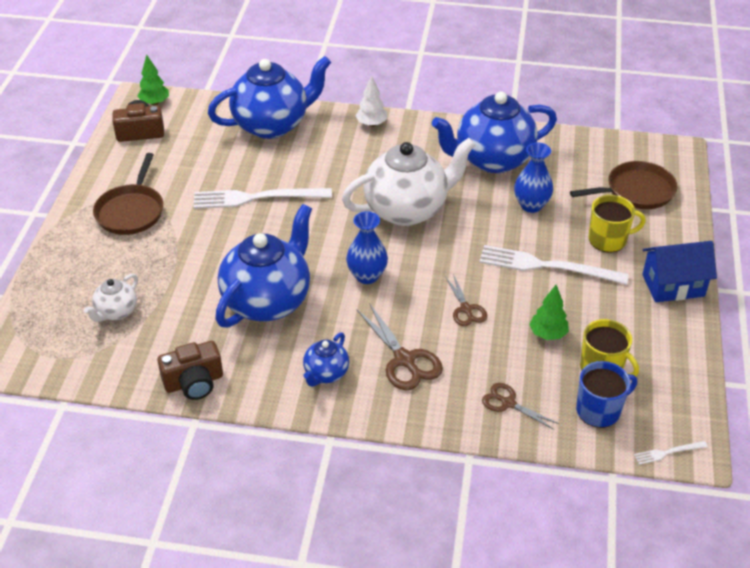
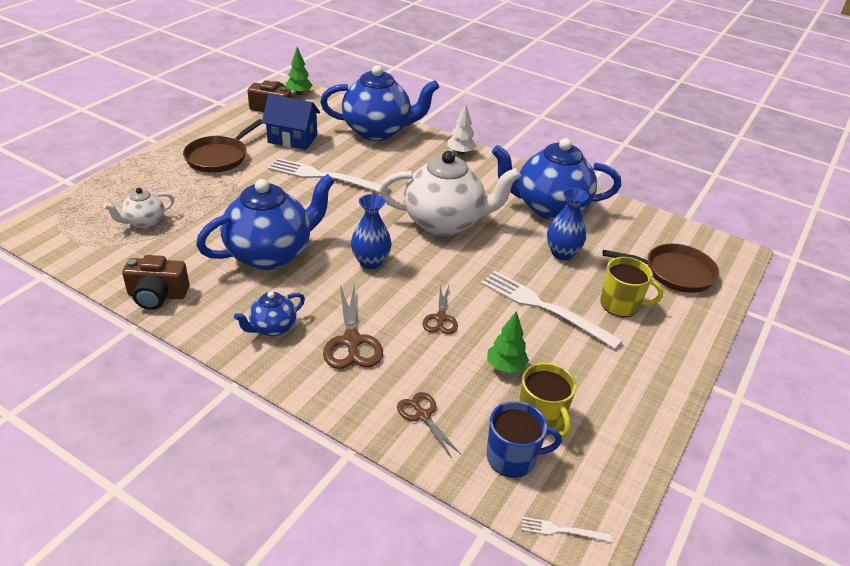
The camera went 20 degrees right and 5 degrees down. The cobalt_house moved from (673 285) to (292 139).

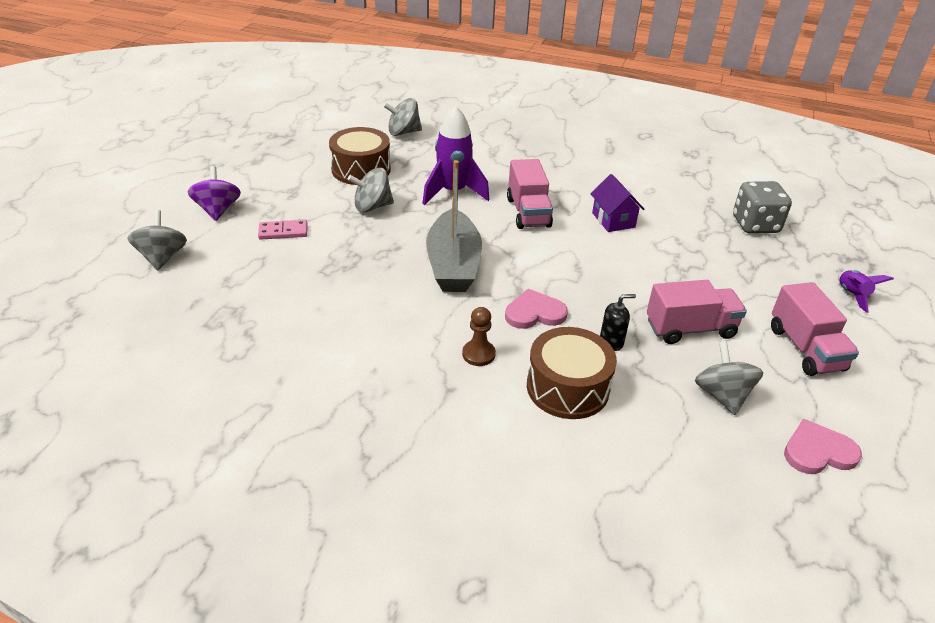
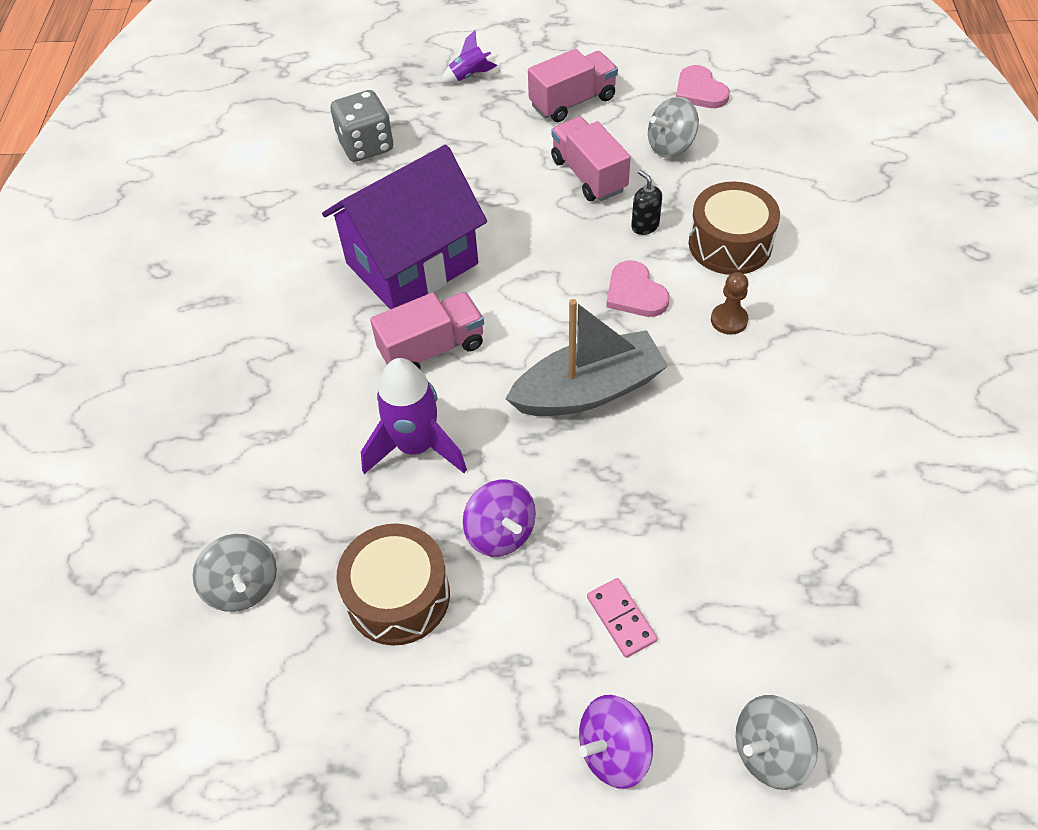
The camera went 105 degrees left and 15 degrees up. The grey_spinning_top at (372 206) became the purple_spinning_top at (500 532). The purple_house at (613 220) changed to 2.18 times the size.

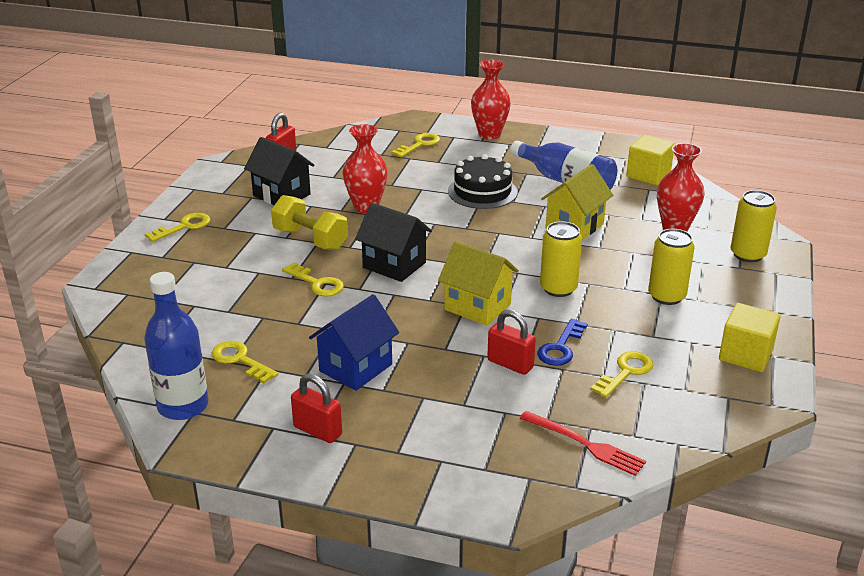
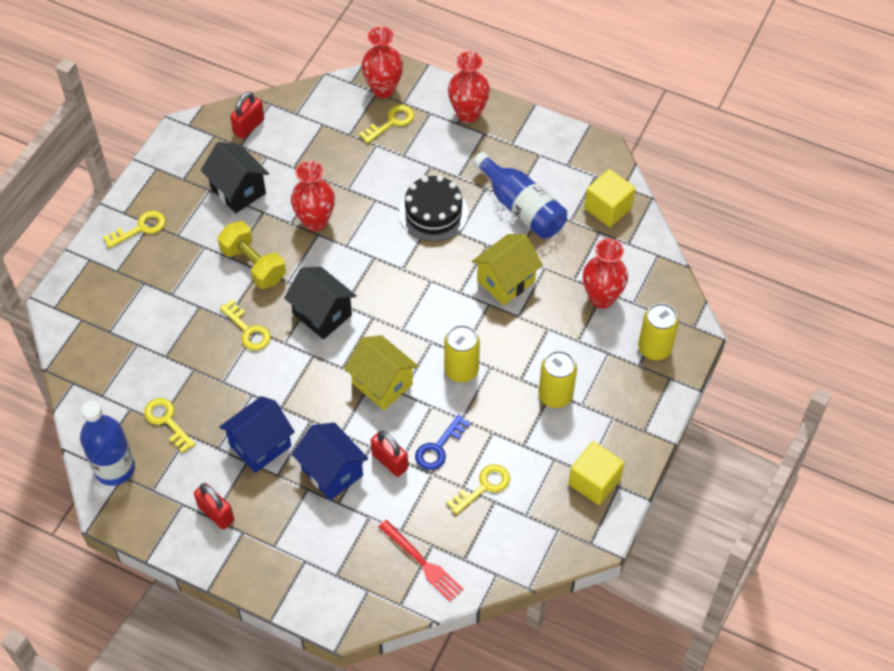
The camera went 10 degrees right and 25 degrees up. The cobalt_house at (332 472) appeared. The red_tall_vase at (383 89) appeared.

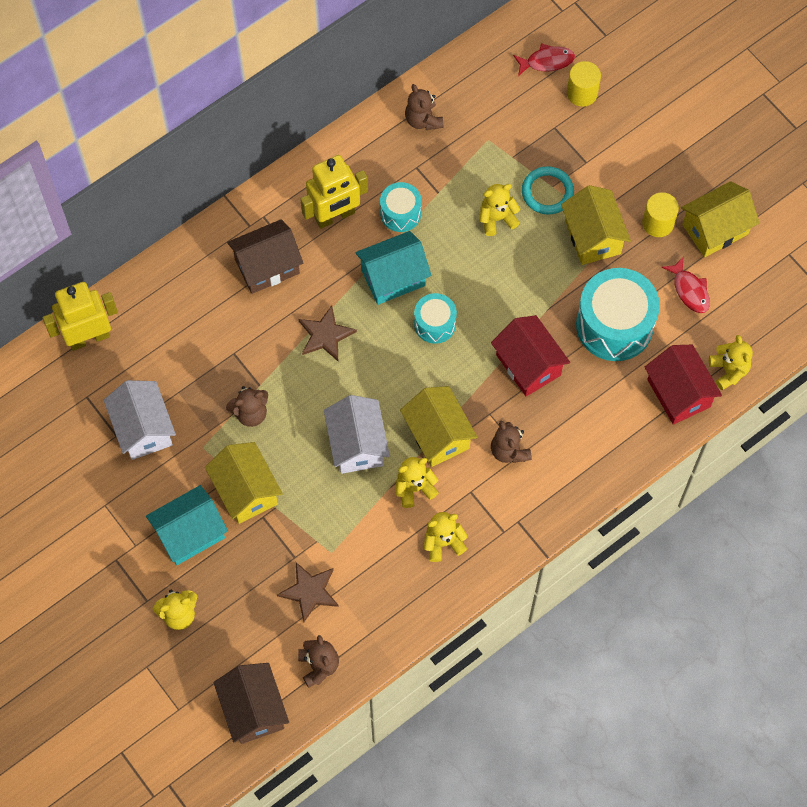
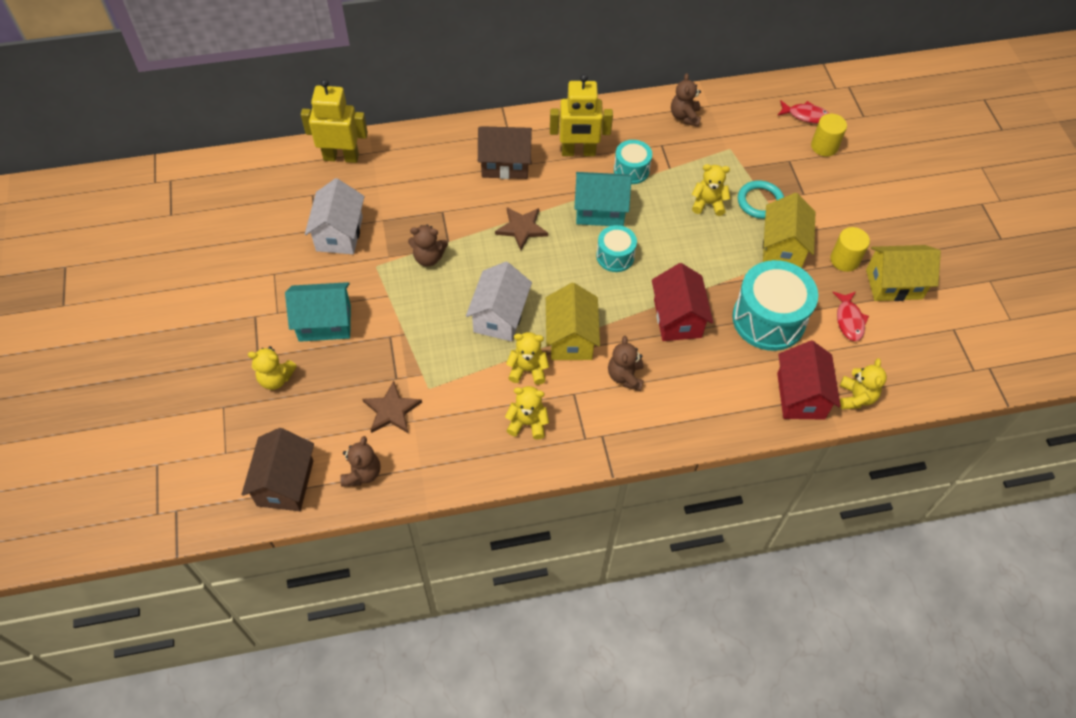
The camera went 25 degrees right and 10 degrees down. The golden_house at (246 491) disappeared.

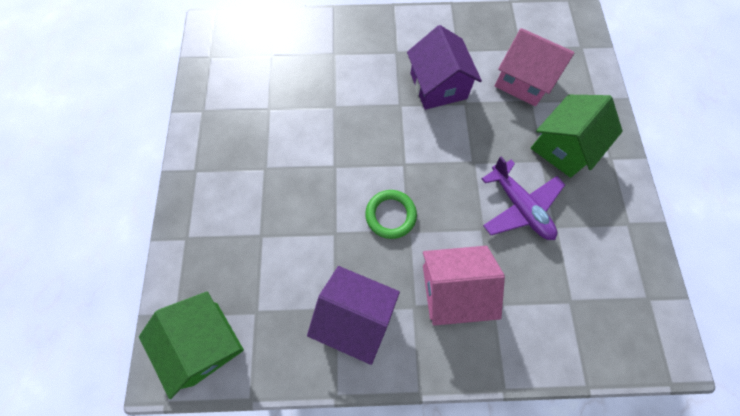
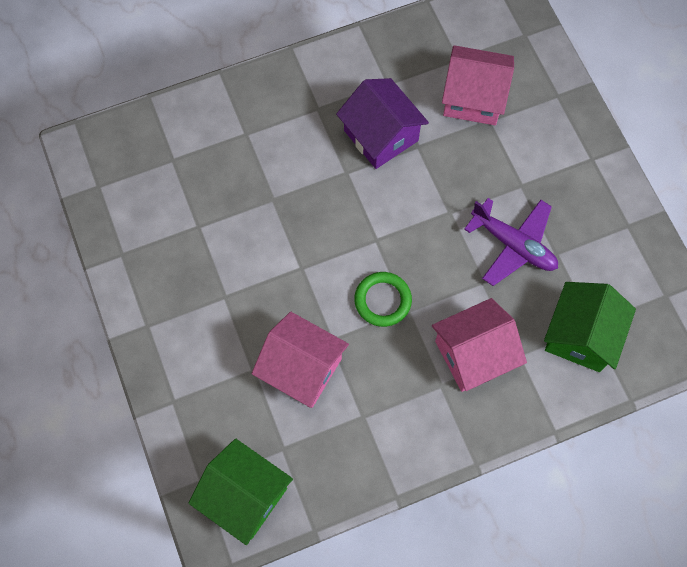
The camera went 20 degrees left and 0 degrees up. The purple_house at (355 316) disappeared. The pink_house at (302 368) appeared. The leaf-green_house moved from (563 147) to (581 336).

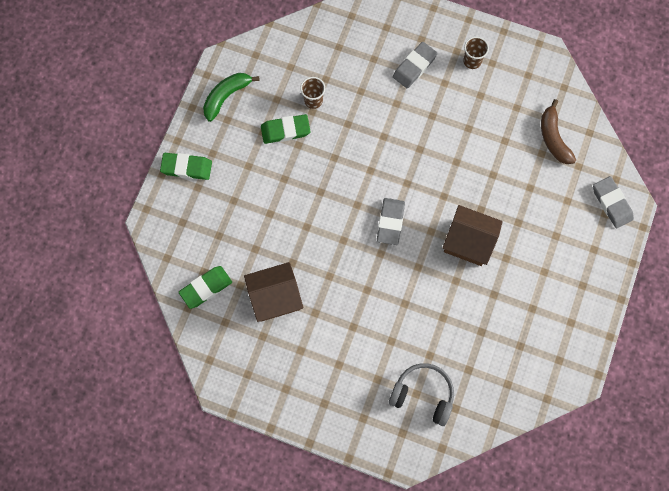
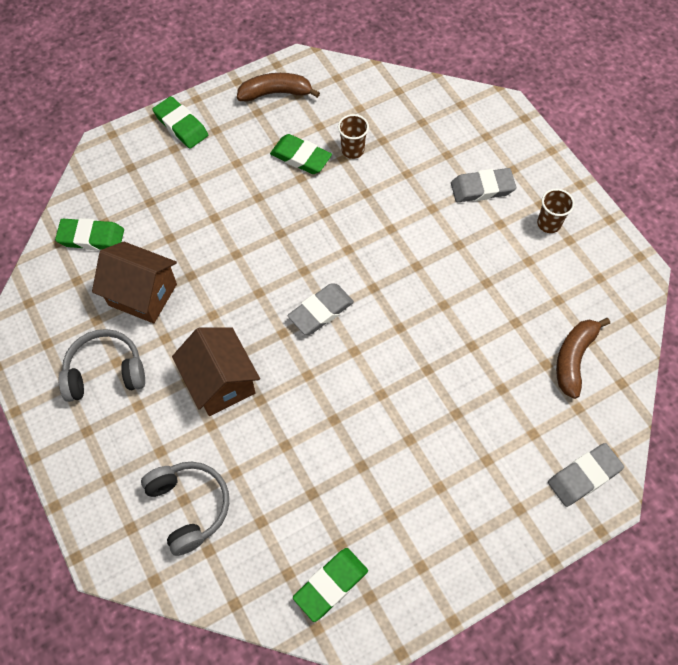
The camera went 40 degrees right and 10 degrees down. The grey_headset at (105 372) appeared. The leaf-green_gum_eraser at (331 585) appeared. The dark_brown_house moved from (468 242) to (220 382). The leaf-green_toy_banana at (226 97) became the dark_brown_toy_banana at (275 93). The grey_gum_eraser at (611 203) turned 45 degrees clockwise.

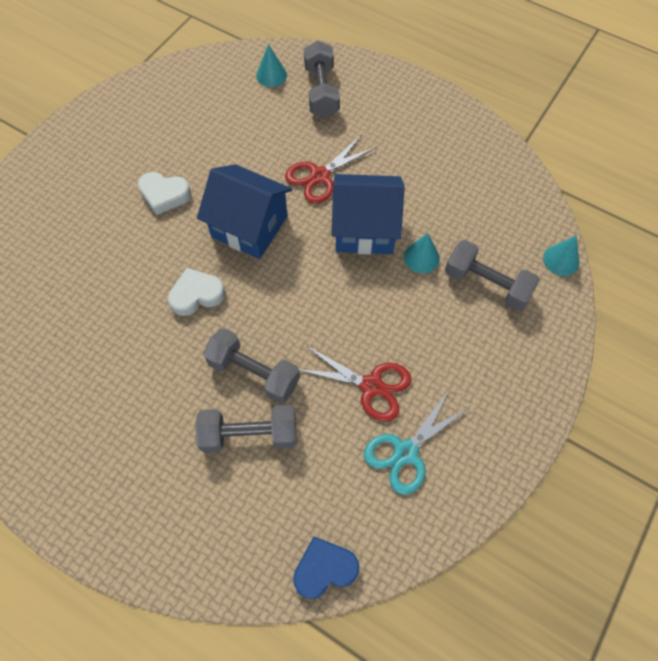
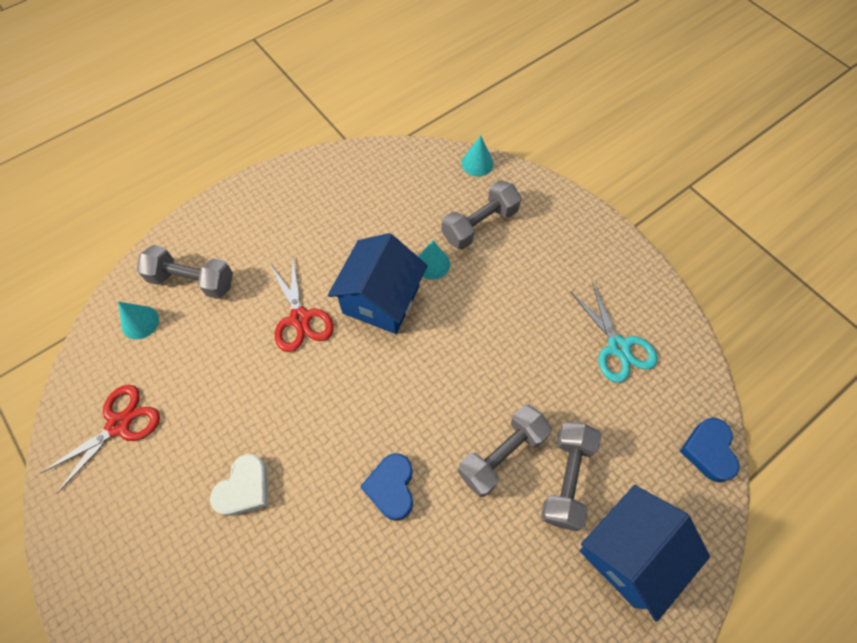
The camera went 70 degrees left and 0 degrees up. The cobalt_house moved from (249 226) to (628 553). The red_shears moved from (371 386) to (119 425). The pure_white_love_heart at (196 295) became the cobalt_love_heart at (391 487).

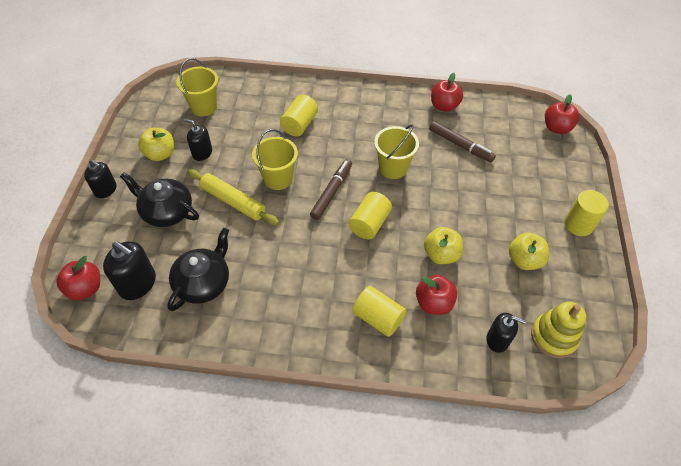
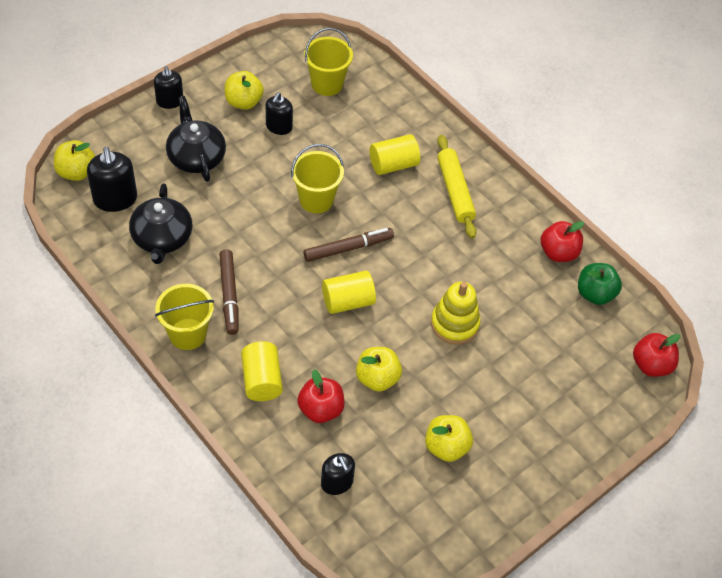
The camera went 40 degrees right and 0 degrees up. The golden_solid_cylinder at (578 224) disappeared. The leaf-green_apple_fruit at (595 294) appeared. The golden_dough_roller moved from (233 201) to (455 191). The golden_sand_bucket moved from (393 168) to (187 334). The dark_brown_marker_pen moved from (460 145) to (229 295). The golden_stacking_toy moved from (553 337) to (454 324). The red_apple_fruit at (85 288) became the golden_apple_fruit at (76 172). The jet-black_teapot at (203 283) turned 105 degrees clockwise. The jet-black_soap_pump at (202 153) turned 135 degrees counterclockwise.

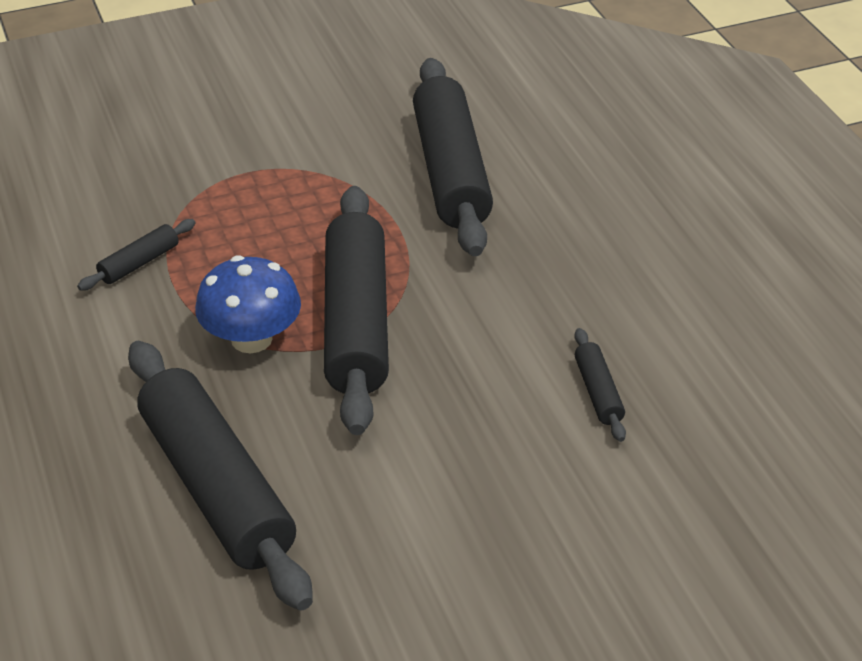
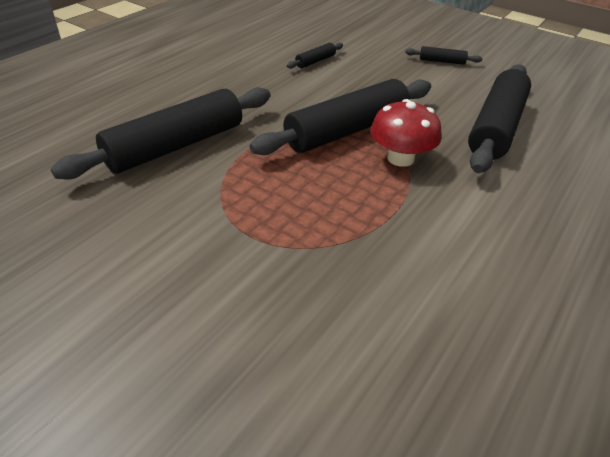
The camera went 125 degrees left and 0 degrees up. The jet-black_dough_roller moved from (139 263) to (442 61). The cobalt_toadstool at (251 339) became the red_toadstool at (400 158).

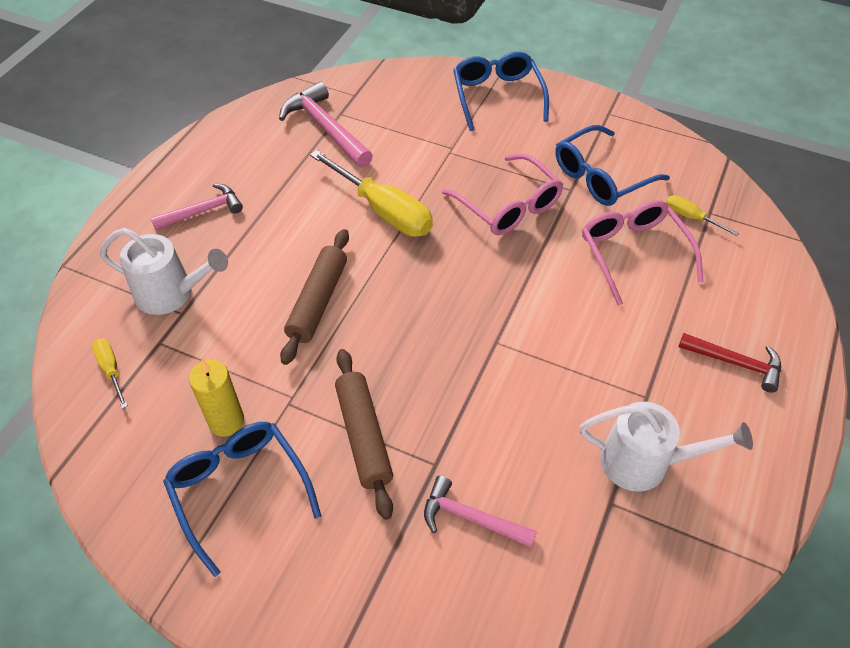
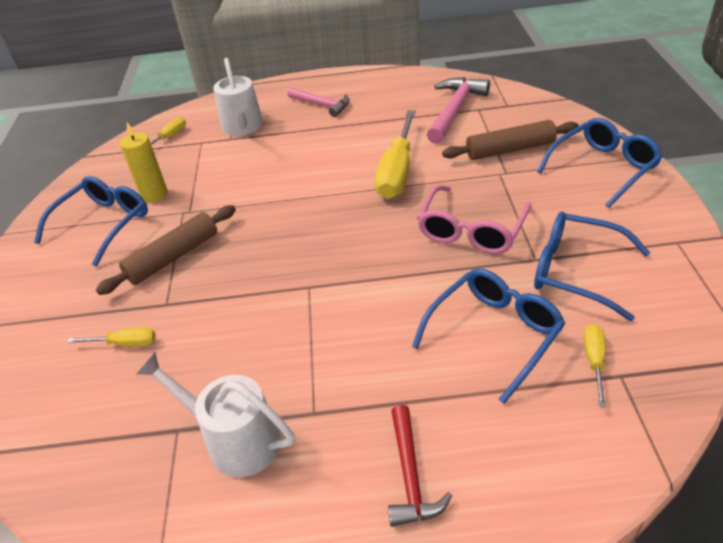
The camera went 65 degrees right and 10 degrees down. The dark_brown_dough_roller moved from (318 301) to (510 149). The pink_carpenter's_hammer at (470 518) was replaced by the golden_hand_screwdriver at (125 343). The pink_eyeglasses at (633 253) became the cobalt_eyeglasses at (494 334). The pure_white_sprinkling_can at (645 462) turned 135 degrees clockwise.

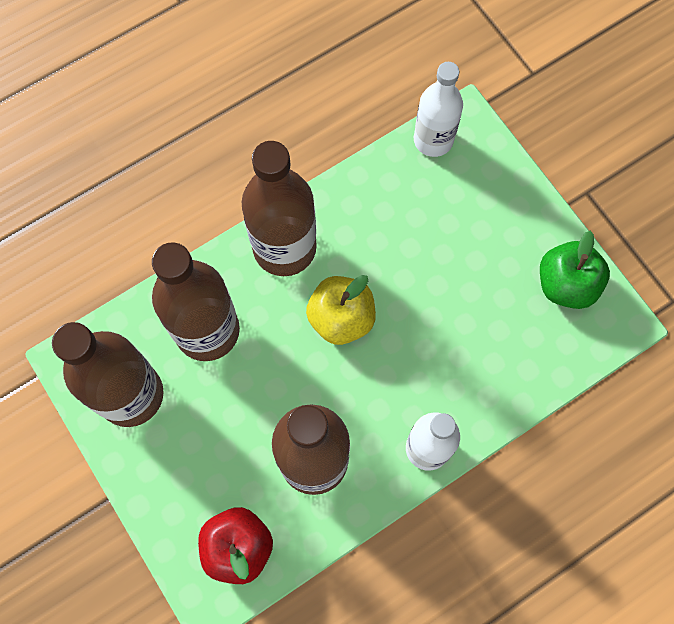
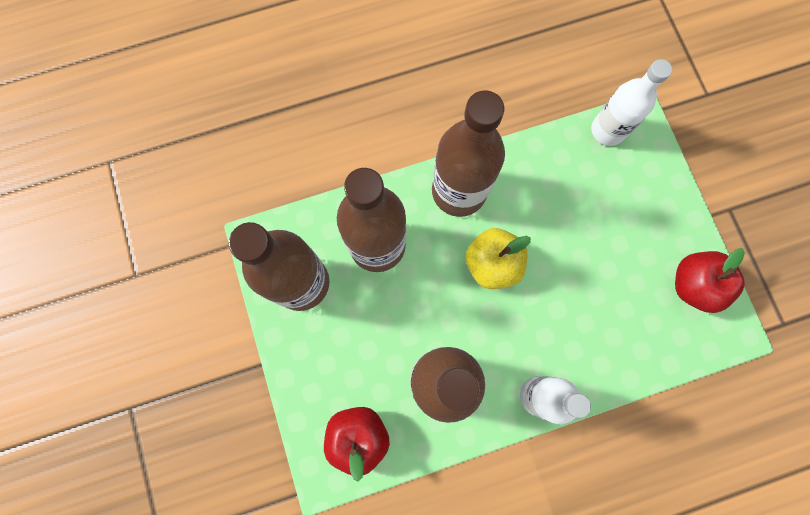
The camera went 15 degrees right and 5 degrees up. The leaf-green_apple_fruit at (566 284) became the red_apple_fruit at (693 285).

